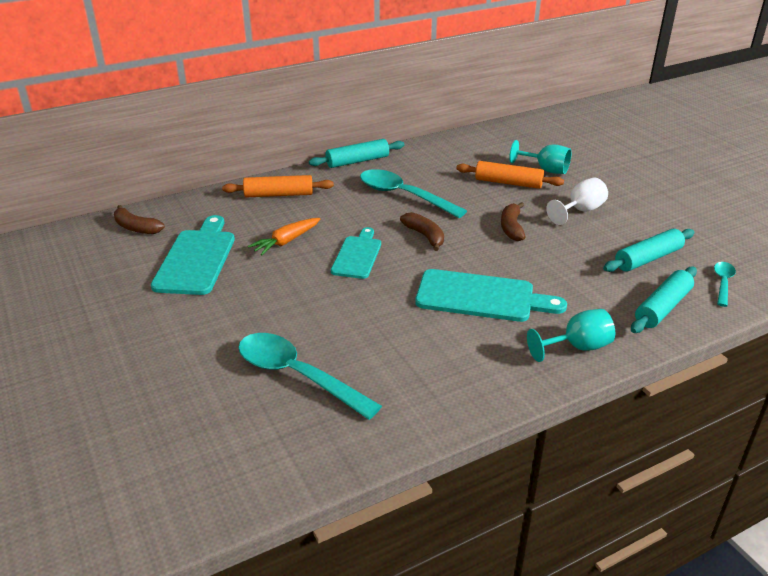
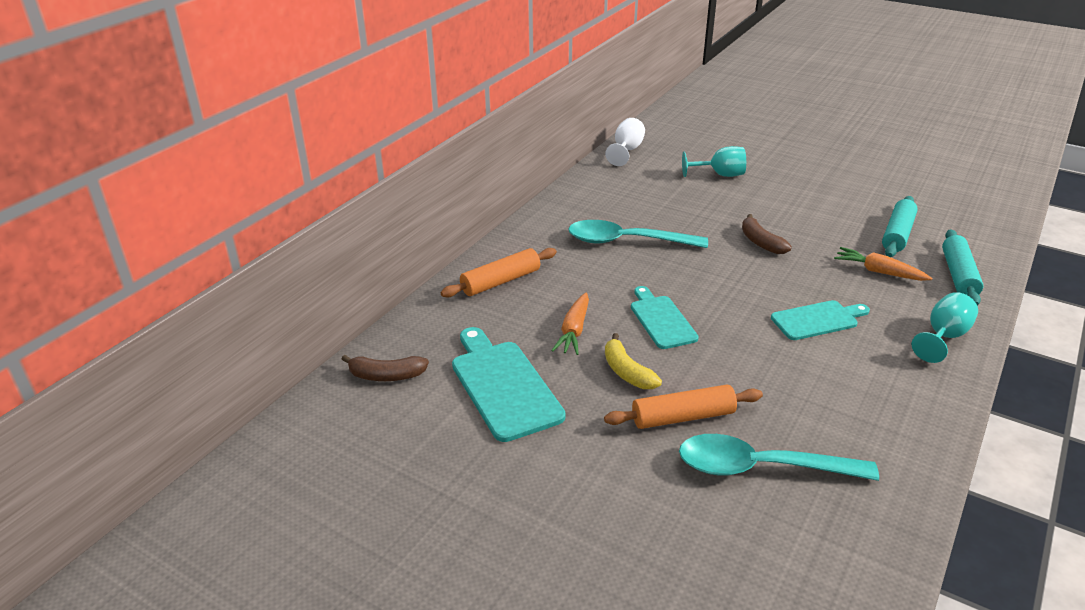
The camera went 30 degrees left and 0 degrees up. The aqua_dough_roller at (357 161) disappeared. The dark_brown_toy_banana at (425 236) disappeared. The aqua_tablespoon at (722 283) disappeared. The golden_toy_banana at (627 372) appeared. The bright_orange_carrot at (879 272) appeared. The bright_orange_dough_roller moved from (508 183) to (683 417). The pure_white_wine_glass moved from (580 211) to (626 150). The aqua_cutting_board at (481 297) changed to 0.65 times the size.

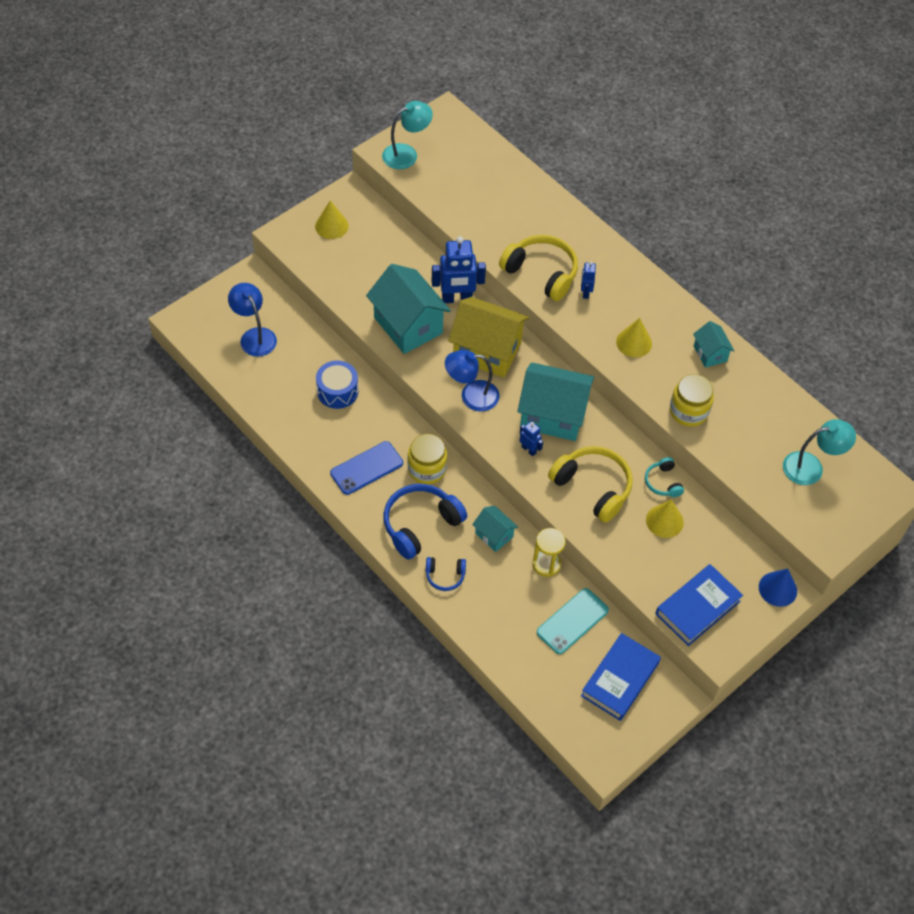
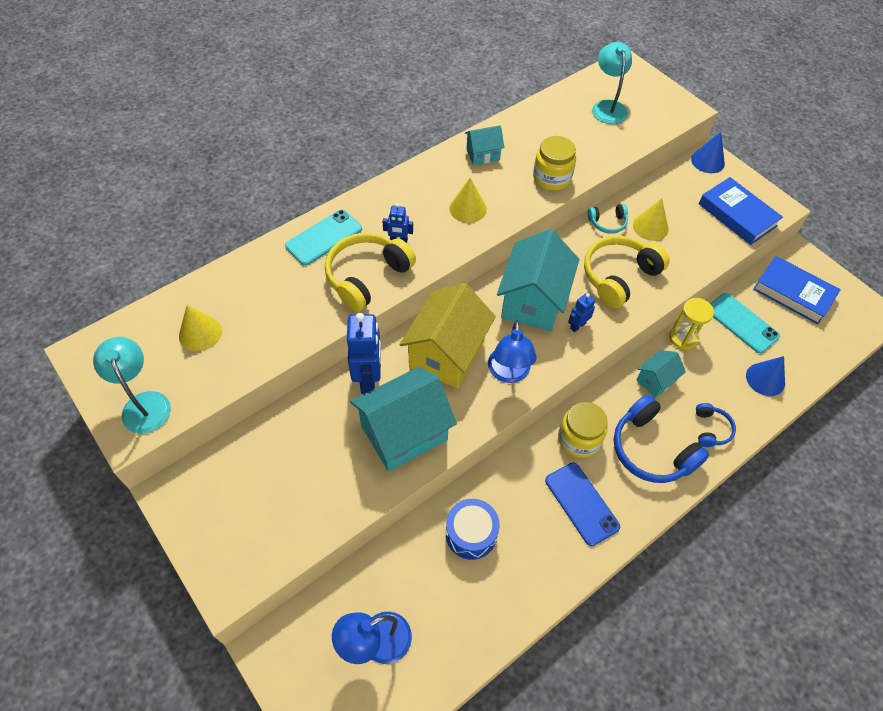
The camera went 85 degrees left and 0 degrees up. The aqua_mobile_phone at (324 237) appeared. The cobalt_cone at (765 379) appeared. The golden_cone moved from (331 226) to (200 333).

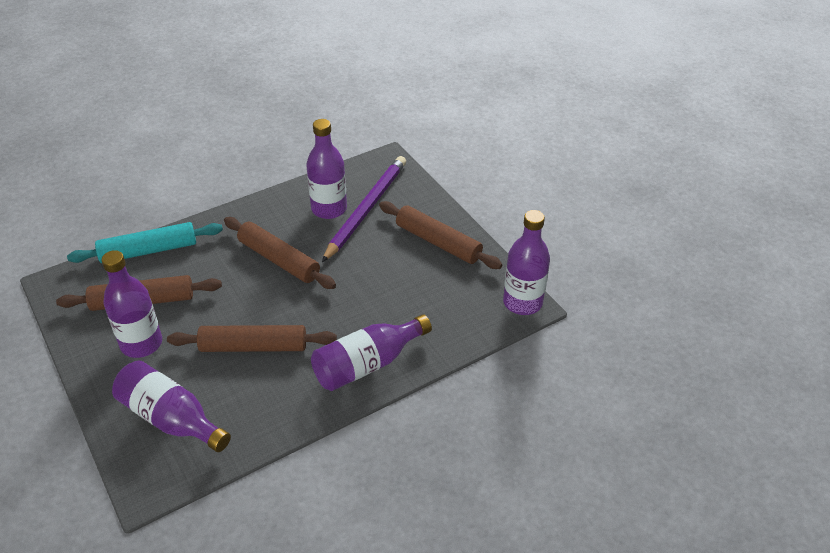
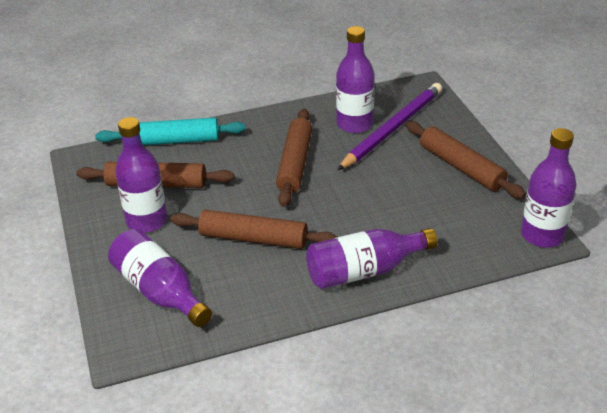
The camera went 15 degrees right and 5 degrees down. The dark_brown_dough_roller at (279 260) turned 45 degrees clockwise.

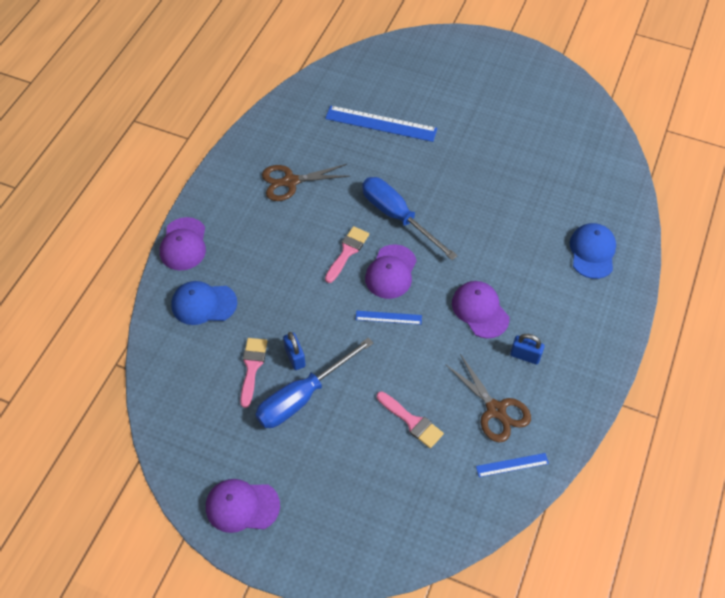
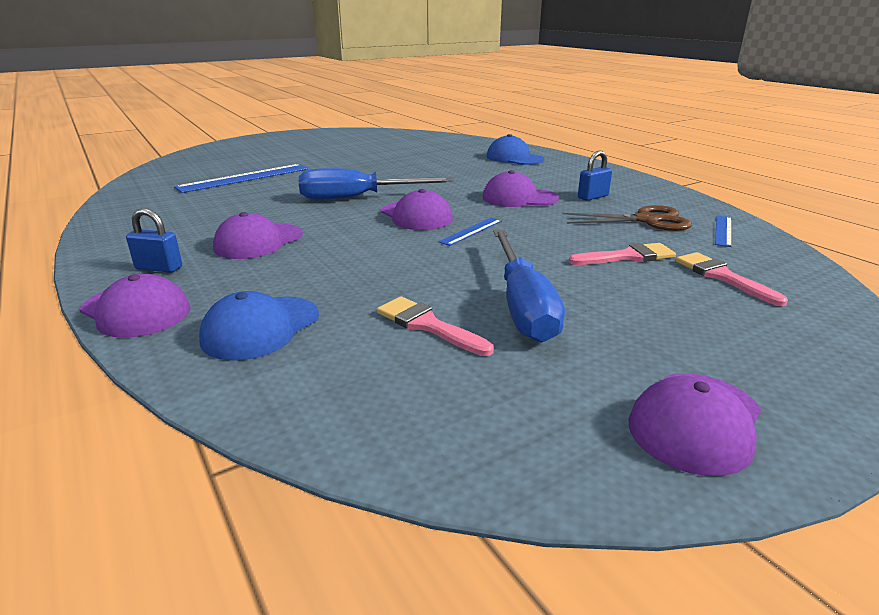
The camera went 55 degrees left and 30 degrees down. The dark_brown_shears at (290 182) disappeared. The purple_cap at (258 241) appeared. The cobalt_padlock moved from (295 357) to (159 268). The pink_brush moved from (347 252) to (723 277).

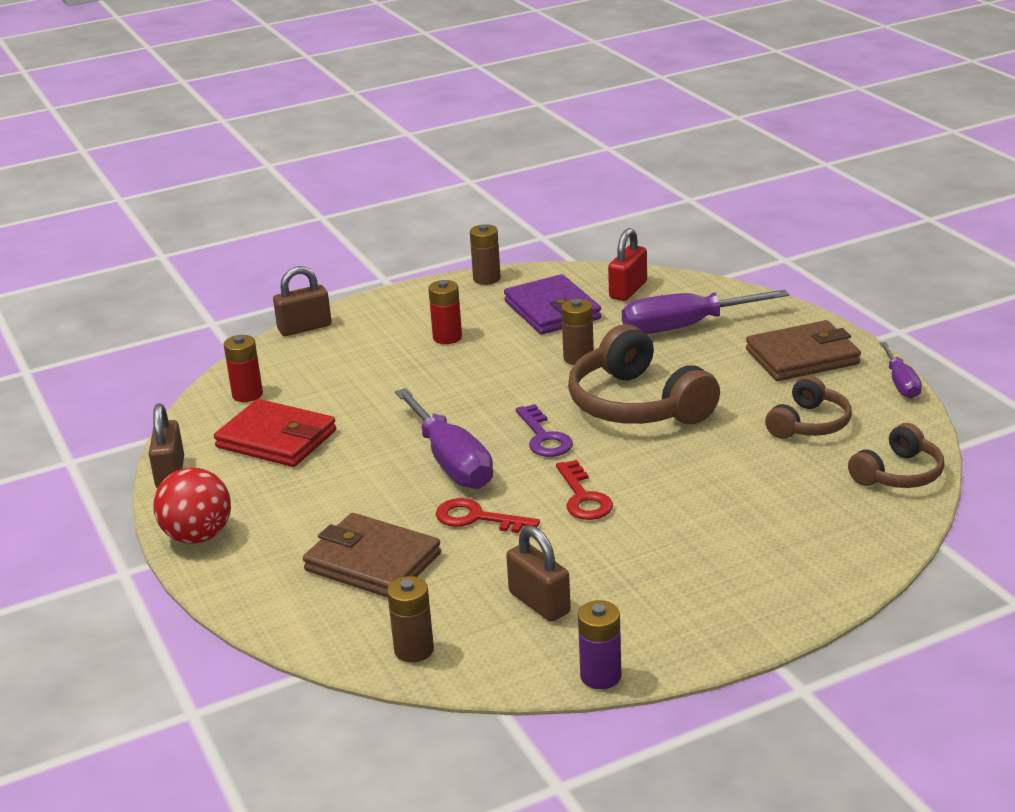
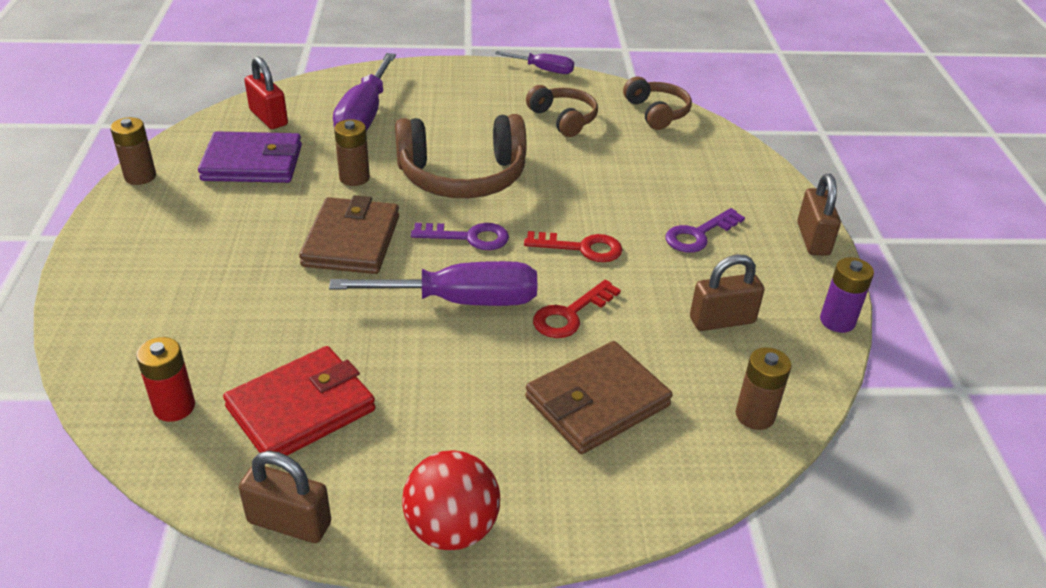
The camera went 70 degrees left and 10 degrees up. The red_battery at (447 337) disappeared. The purple_latchkey at (698 234) appeared. The dark_brown_padlock moved from (304 328) to (813 239). The dark_brown_card_wallet moved from (802 357) to (352 241).

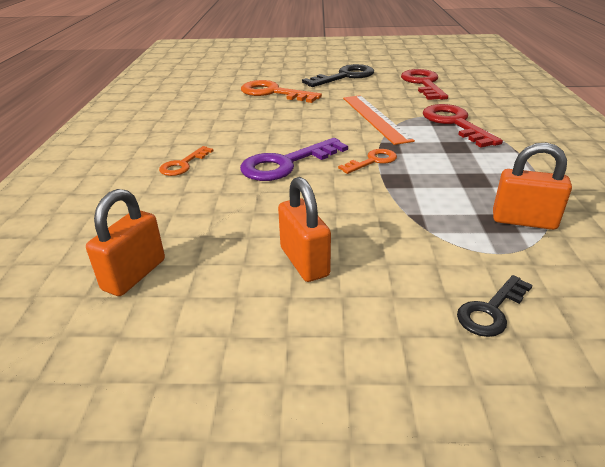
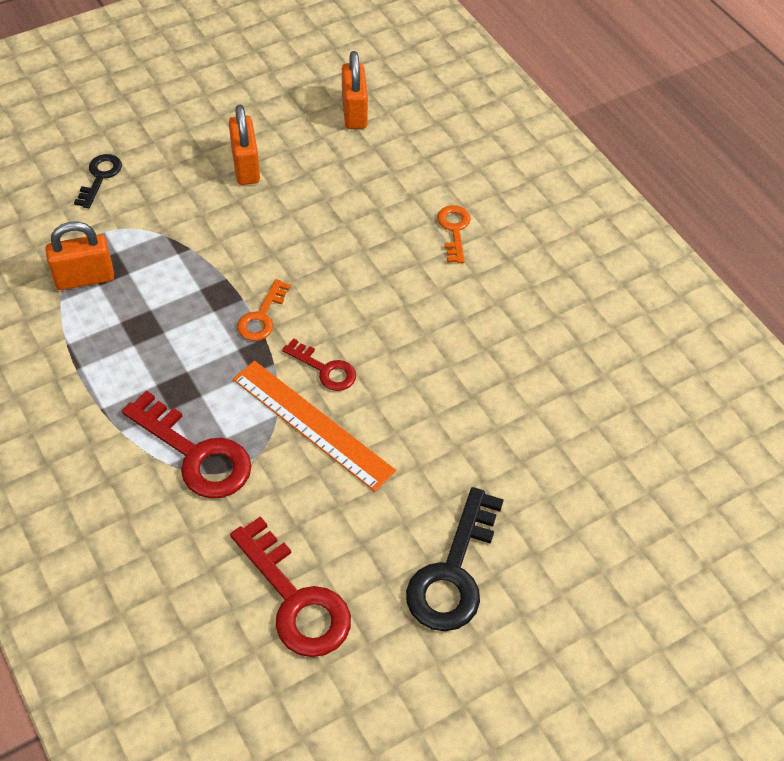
The camera went 145 degrees right and 20 degrees up. The purple_latchkey at (286 164) disappeared. The bright_orange_latchkey at (273 93) disappeared. The red_latchkey at (325 369) appeared. The bright_orange_padlock at (304 261) turned 45 degrees clockwise.

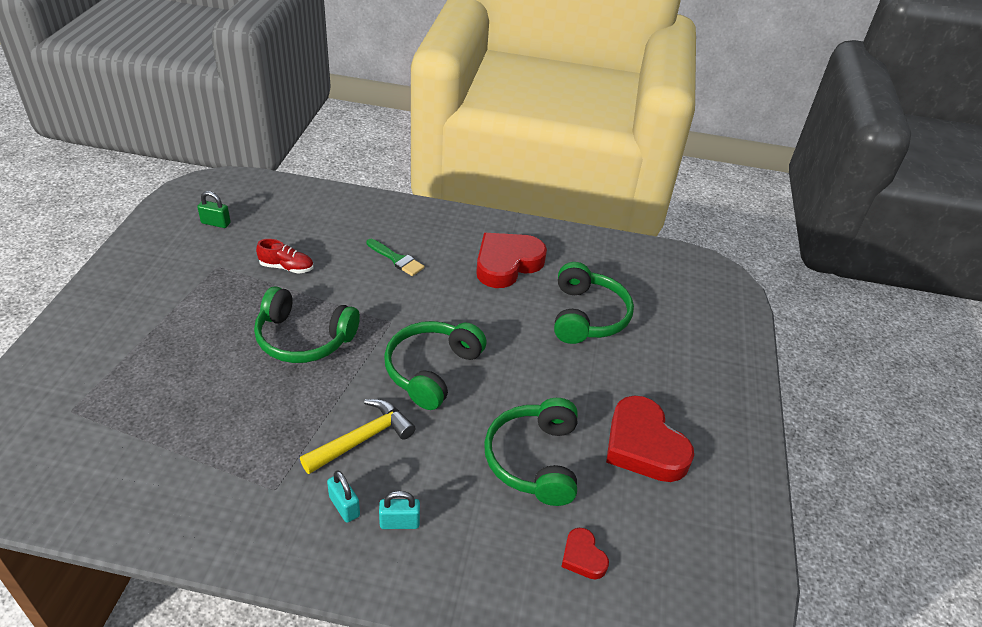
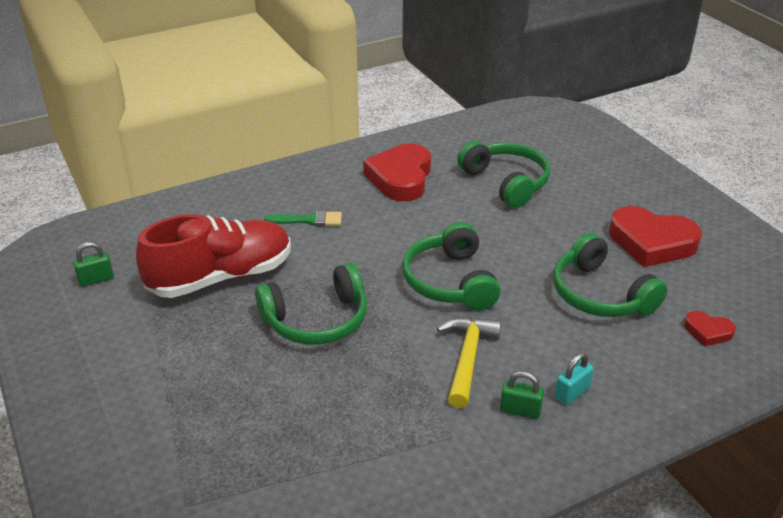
The camera went 35 degrees left and 5 degrees down. The aqua_padlock at (344 506) became the leaf-green_padlock at (520 410). The red_shoe at (286 267) changed to 2.31 times the size.

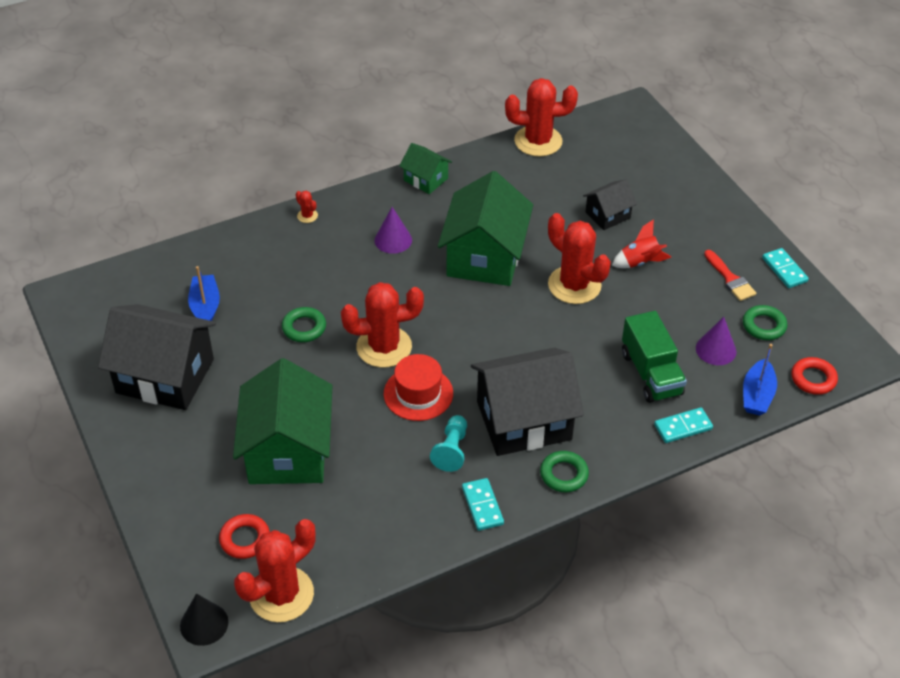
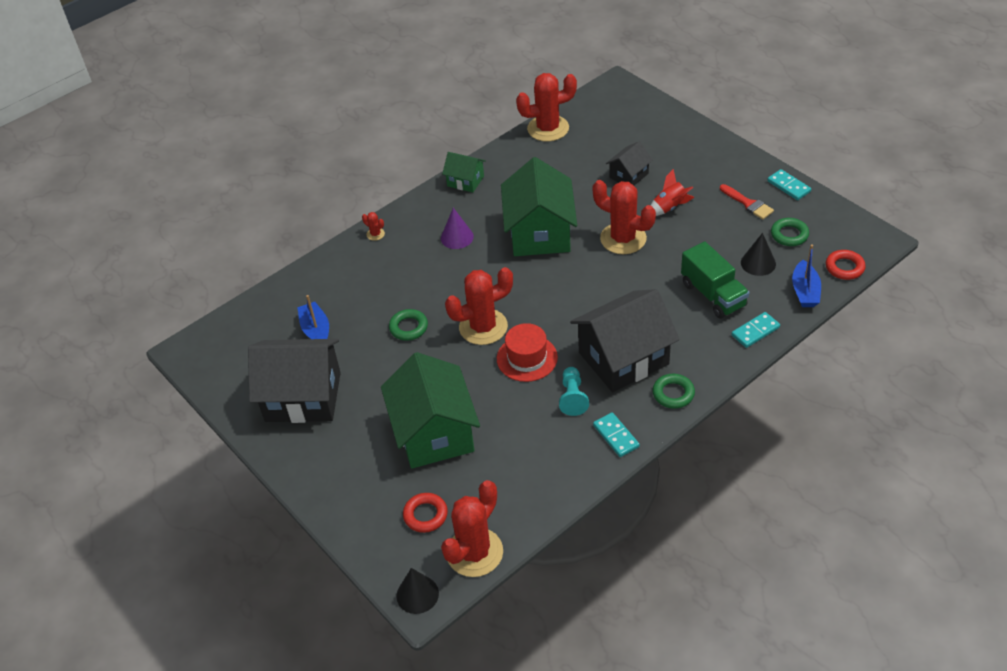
The camera went 10 degrees left and 0 degrees up. The purple_cone at (716 350) became the jet-black_cone at (758 263).

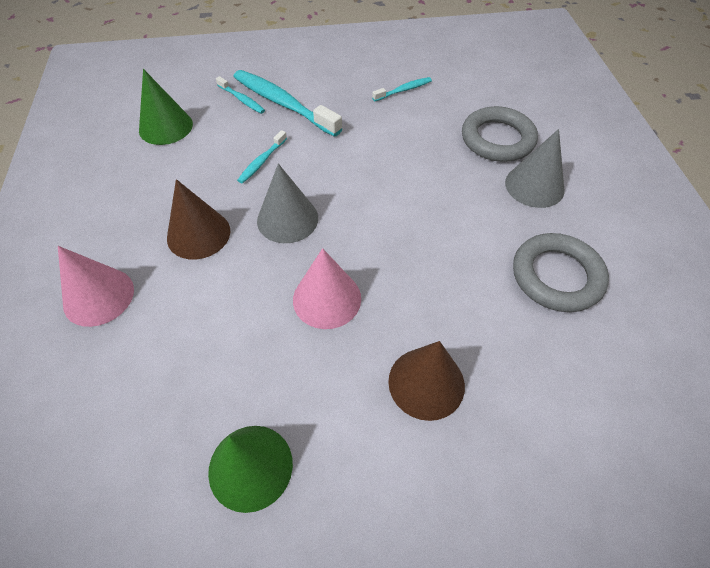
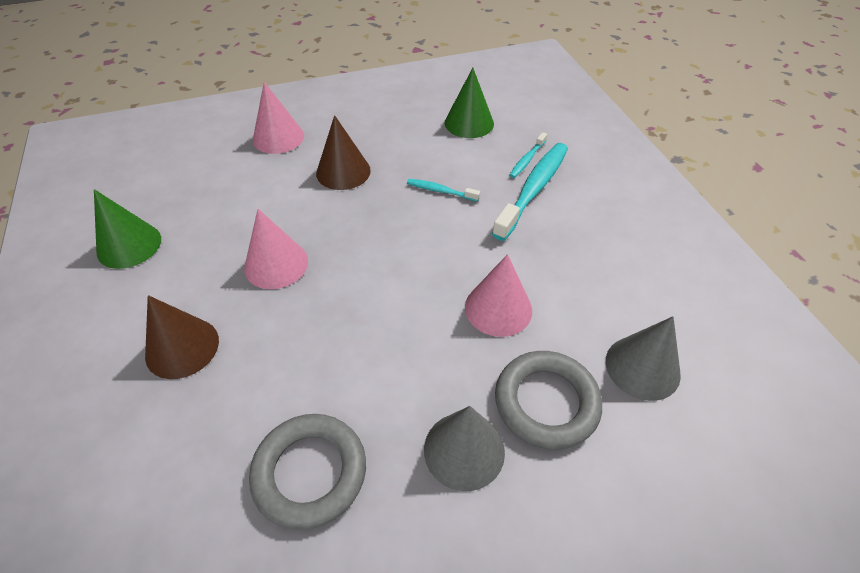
The camera went 80 degrees right and 5 degrees down. The aqua_tooth_brush at (403 90) disappeared. The pink_cone at (498 308) appeared. The grey_cone moved from (287 219) to (642 367).

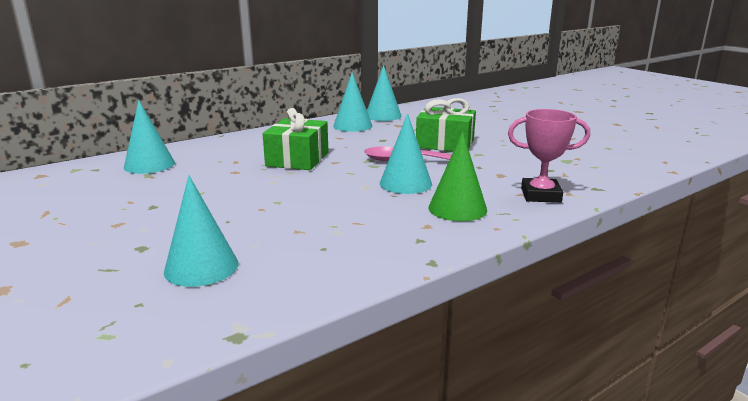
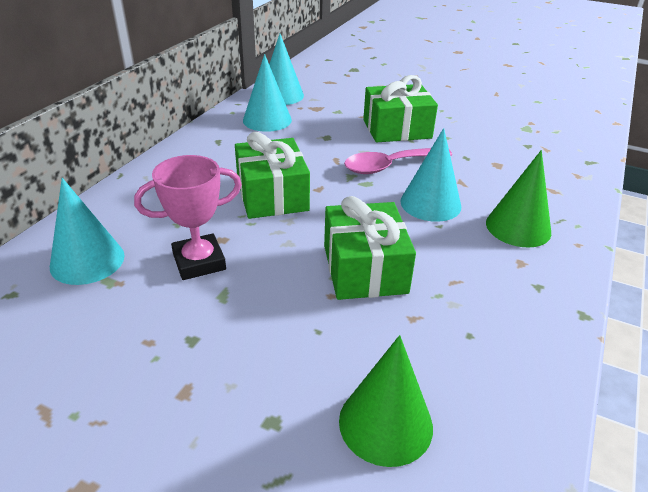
The camera went 30 degrees left and 15 degrees up. The leaf-green_present at (364 269) appeared. The pink_prize_cup moved from (540 195) to (199 262). The aqua_cone at (201 267) became the leaf-green_cone at (385 423).

